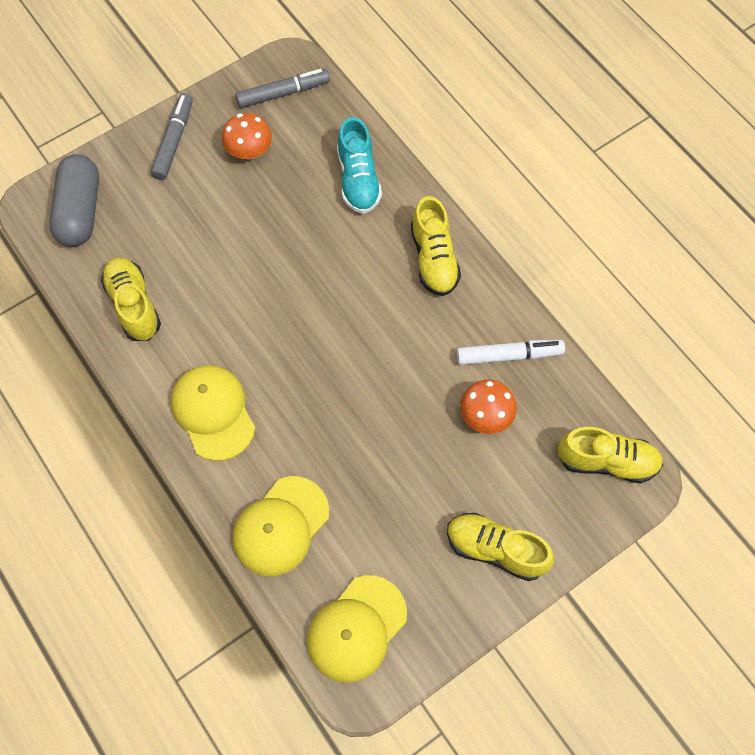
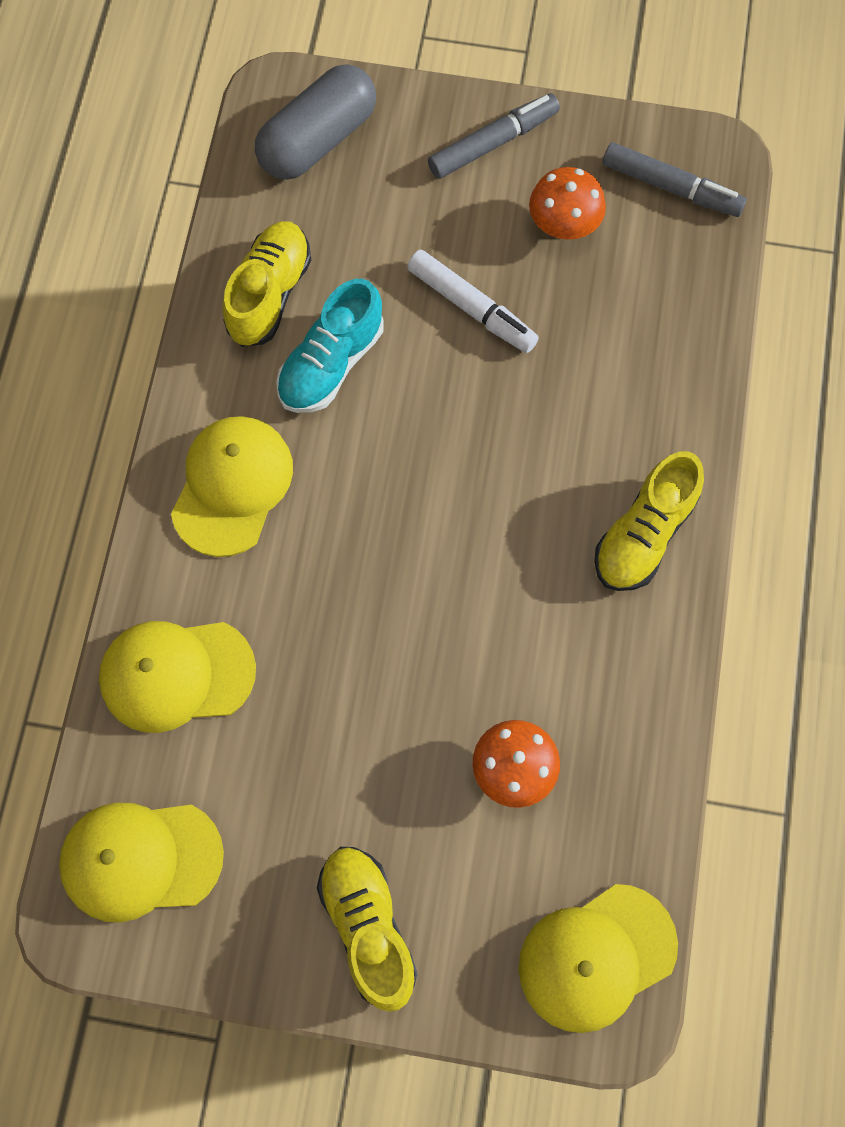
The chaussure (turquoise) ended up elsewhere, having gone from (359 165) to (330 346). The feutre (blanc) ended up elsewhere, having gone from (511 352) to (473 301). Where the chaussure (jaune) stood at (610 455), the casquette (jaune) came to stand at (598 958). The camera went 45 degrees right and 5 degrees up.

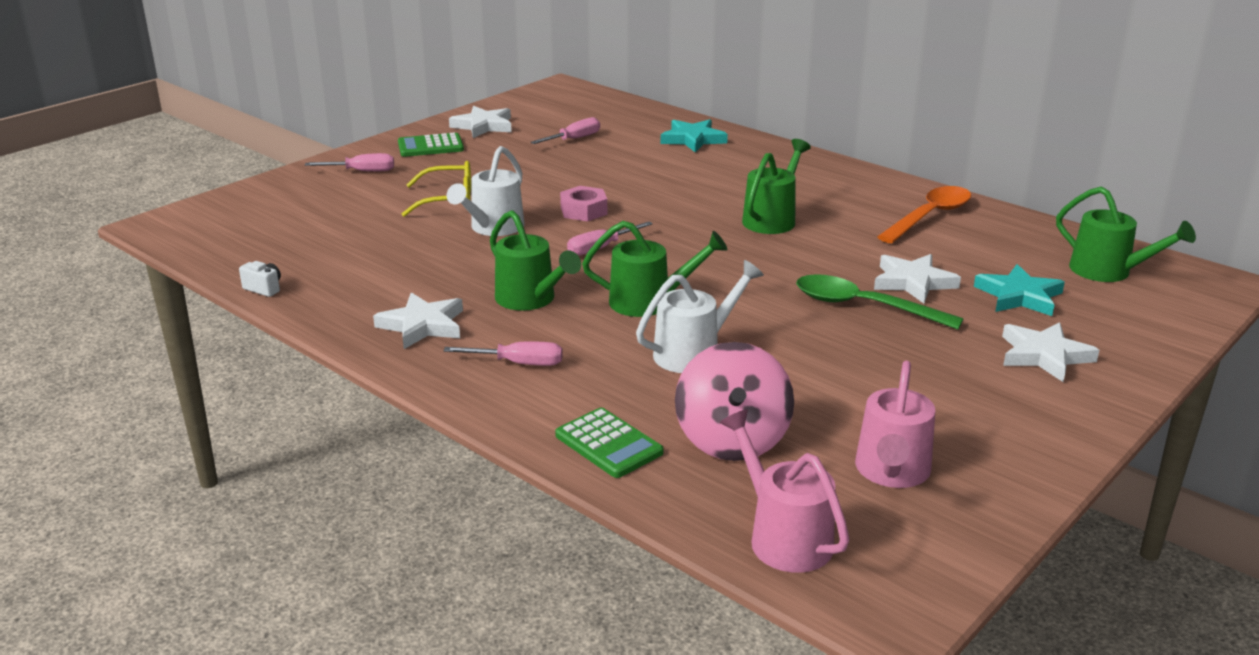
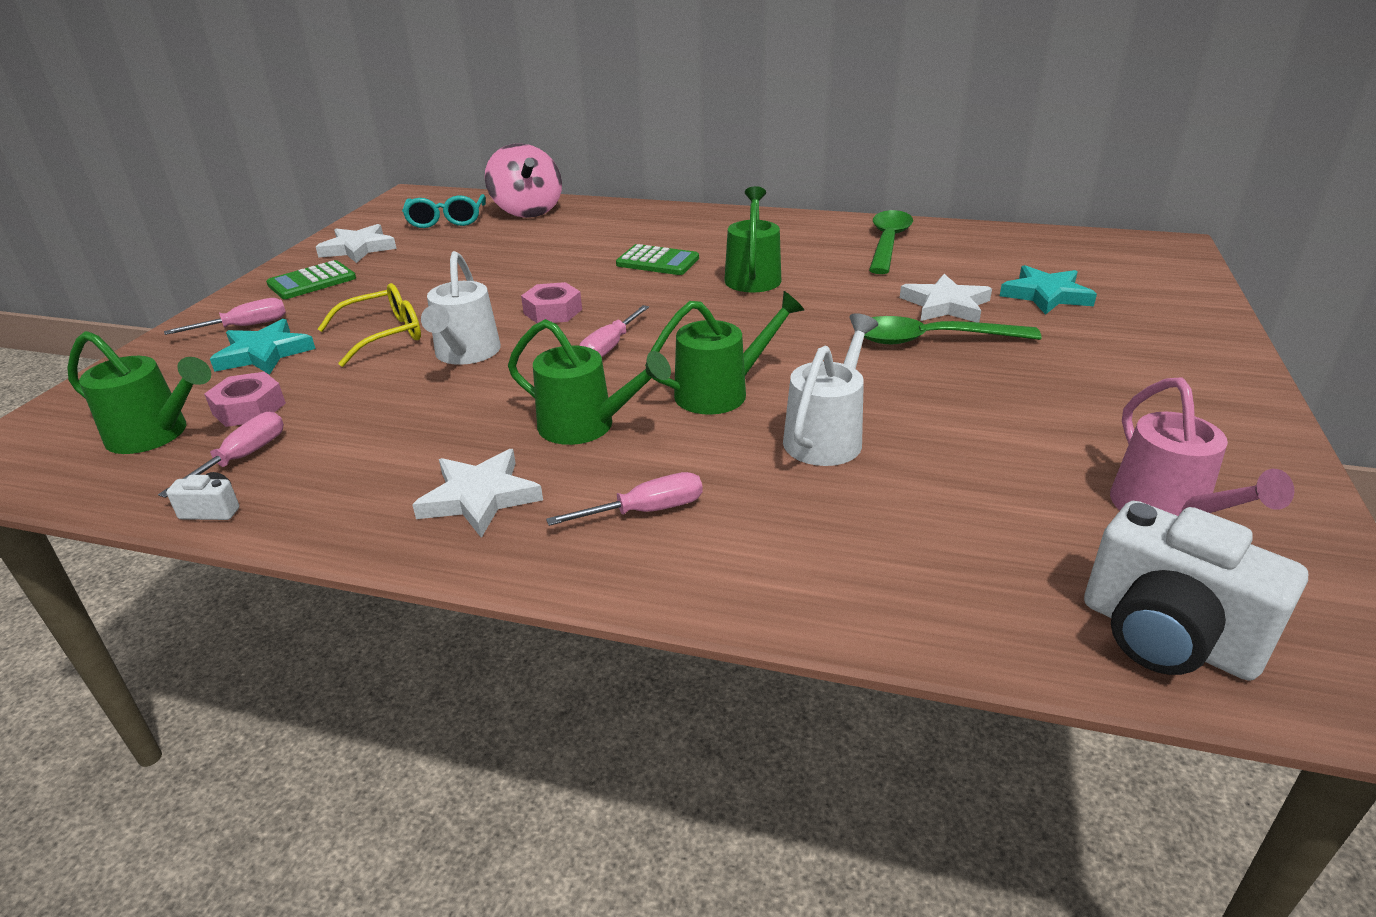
The tournevis (rose) ended up elsewhere, having gone from (565 130) to (221 455). The calculatrice (vert) ended up elsewhere, having gone from (609 443) to (657 259). The étoile (turquoise) ended up elsewhere, having gone from (694 136) to (263 347). The toupie (rose) ended up elsewhere, having gone from (734 401) to (523 180). Where the arrosoir (rose) stood at (785 491), the appareil photo (blanc) came to stand at (1196 591). What was the cuillère (orange) at (924 214) turned into the cuillère (vert) at (891 242). The second view lost the étoile (blanc) at (1050 352). The arrosoir (vert) ended up elsewhere, having gone from (1126 234) to (139 392). The second view gained the écrou (rose) at (245 399). The second view gained the lunettes (turquoise) at (444 211). The camera went 25 degrees left and 5 degrees up.

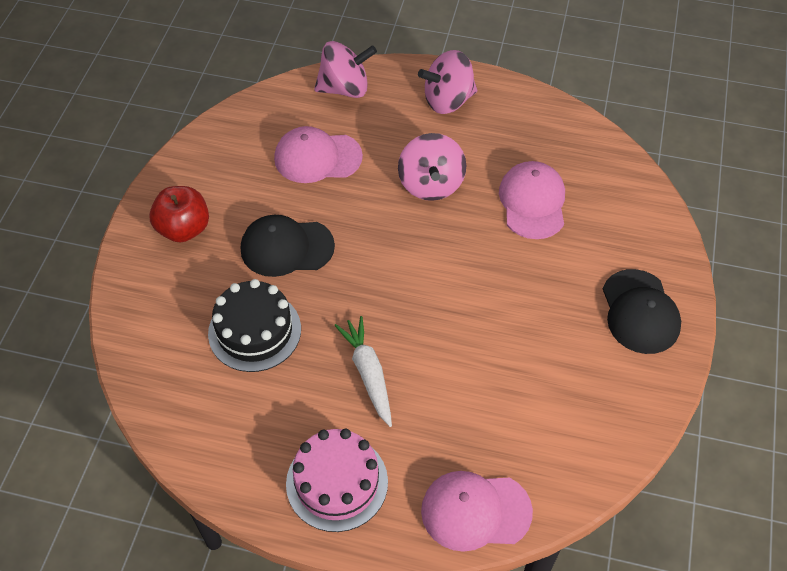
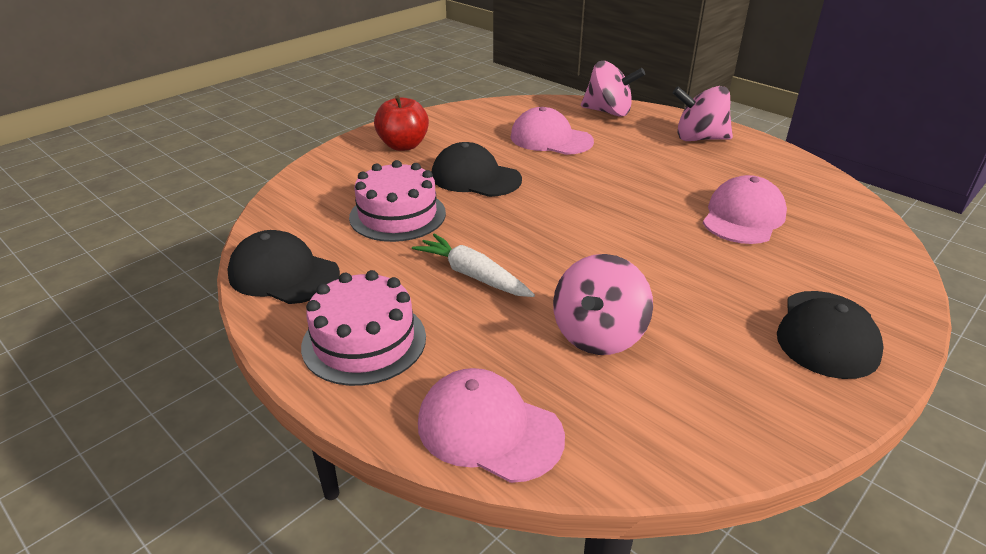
What was the gâteau (noir) at (254 325) turned into the gâteau (rose) at (397 201). The carotte (blanc) at (363 371) ended up facing another way, 60 degrees counterclockwise from before. The toupie (rose) ended up elsewhere, having gone from (432 167) to (603 304). The second view gained the casquette (noir) at (283 267). The camera went 30 degrees right and 20 degrees down.

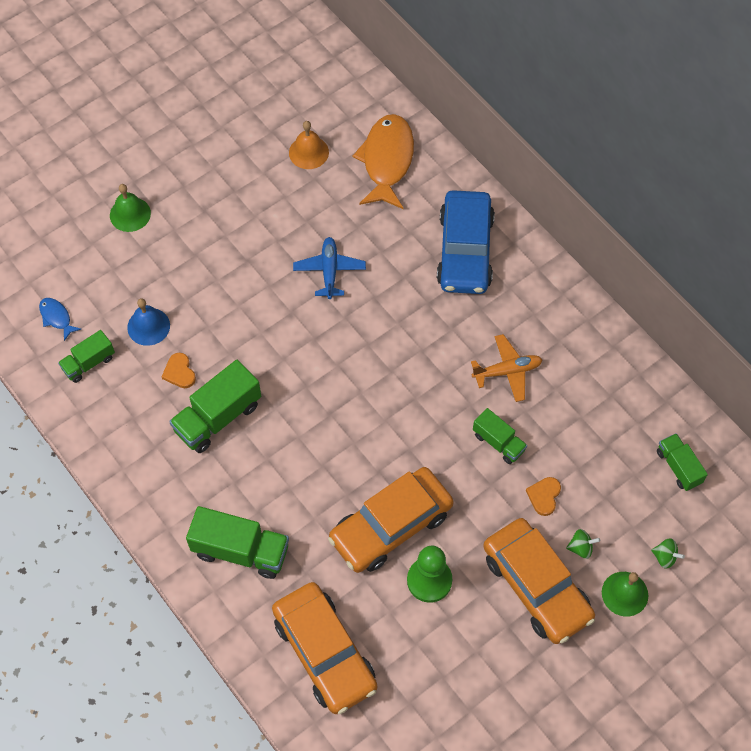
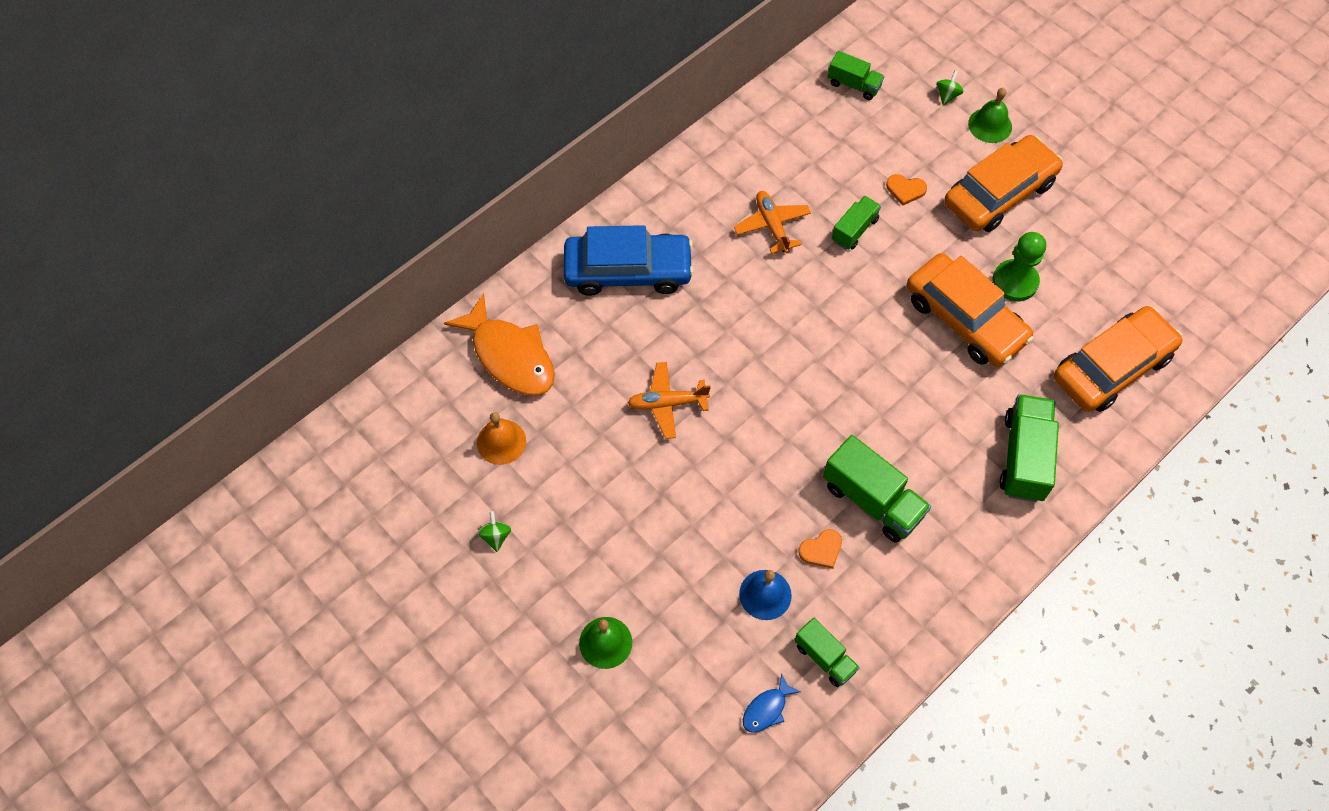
What was the avion (bleu) at (329 268) turned into the avion (orange) at (669 400). The poisson (orange) at (383 161) ended up facing another way, 135 degrees counterclockwise from before. The toupie (vert) ended up elsewhere, having gone from (583 544) to (494 531). The camion (vert) at (682 462) ended up facing another way, 120 degrees counterclockwise from before. The camera went 95 degrees left and 0 degrees up.

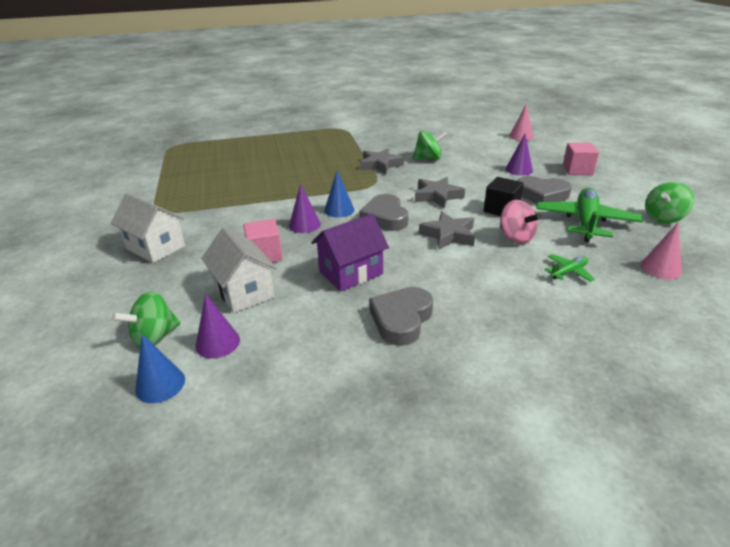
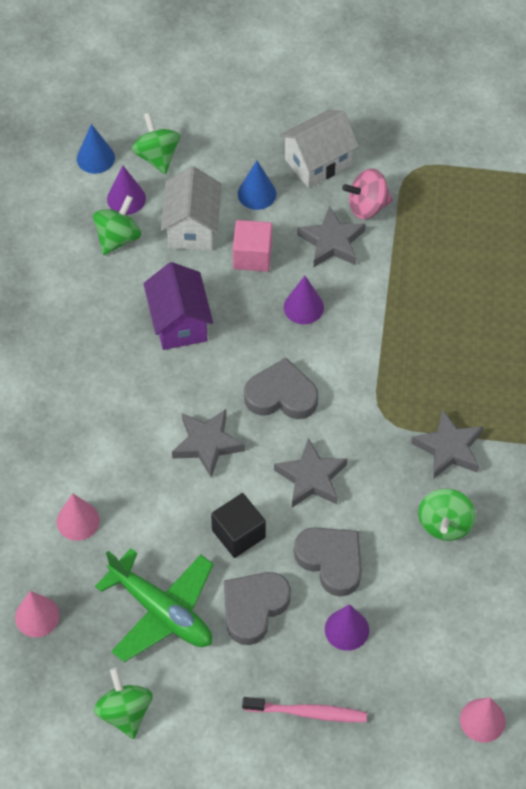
The maison (blanc) at (239 270) ended up facing another way, 75 degrees counterclockwise from before. The cône (bleu) ended up elsewhere, having gone from (339 194) to (257 185). The cœur (gris) ended up elsewhere, having gone from (401 316) to (328 562). The toupie (rose) ended up elsewhere, having gone from (520 222) to (367 193). Where the avion (vert) stood at (569 268), the cône (rose) came to stand at (78 517). Where the cube (rose) stood at (581 159), the brosse à dents (rose) came to stand at (304 709). The second view gained the toupie (vert) at (117 225). The second view gained the étoile (gris) at (331 236). The camera went 110 degrees right and 25 degrees up.

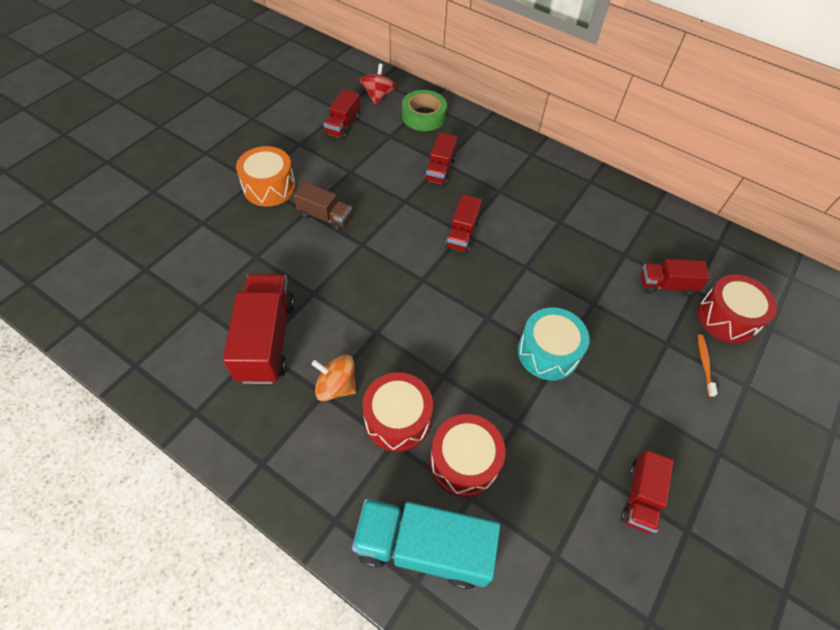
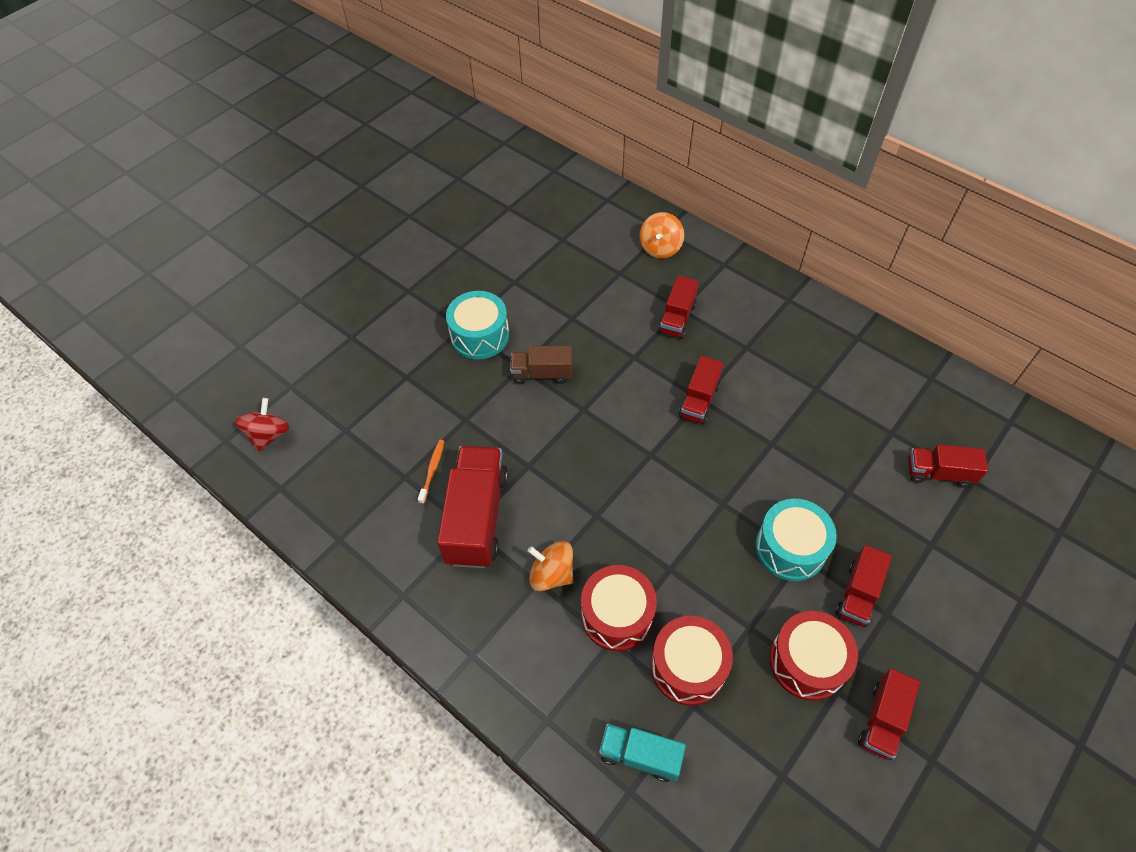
What was the tambour (orange) at (266 176) turned into the tambour (turquoise) at (477 325). The camion (marron) at (323 206) ended up facing another way, 150 degrees clockwise from before. The camion (rouge) ended up elsewhere, having gone from (342 114) to (863 586). The size of the camion (turquoise) at (426 544) changed by a factor of 0.58. The toupie (rouge) ended up elsewhere, having gone from (378 84) to (261 424). Where the ruban adhésif (vert) stood at (424 110), the toupie (orange) came to stand at (662 235). The tambour (rouge) ended up elsewhere, having gone from (737 308) to (813 656). The brosse à dents (orange) ended up elsewhere, having gone from (708 365) to (431 472). The camera went 10 degrees right and 0 degrees up.

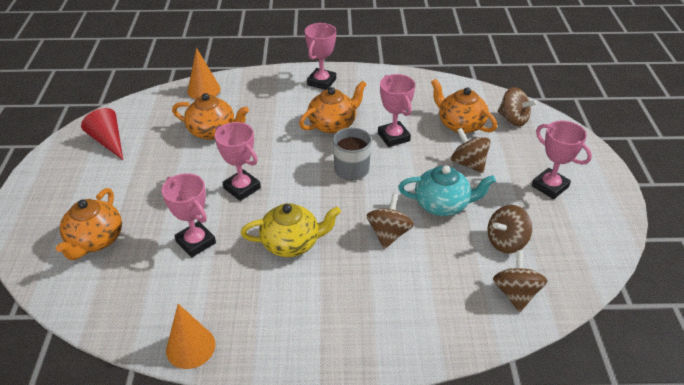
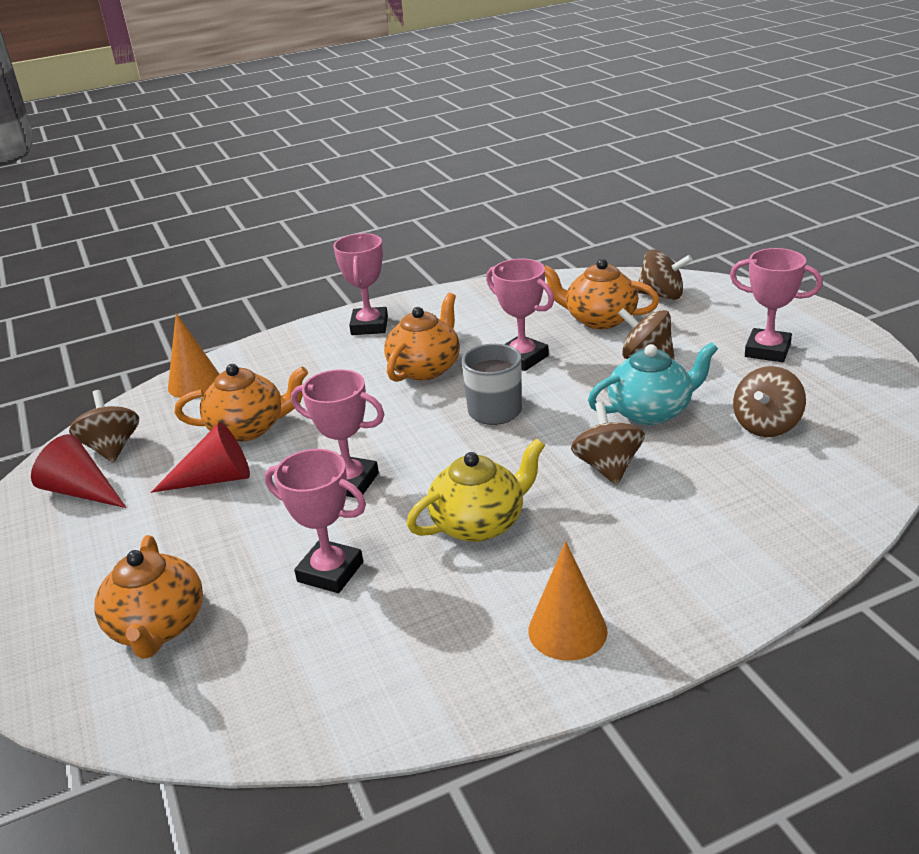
The cône (orange) ended up elsewhere, having gone from (190 336) to (568 600). The toupie (marron) ended up elsewhere, having gone from (520 281) to (104 426). The second view gained the cône (rouge) at (200 457). The camera went 20 degrees left and 10 degrees down.

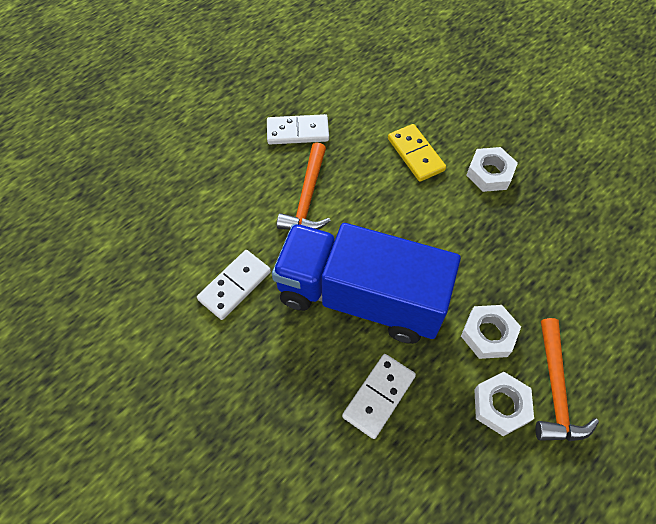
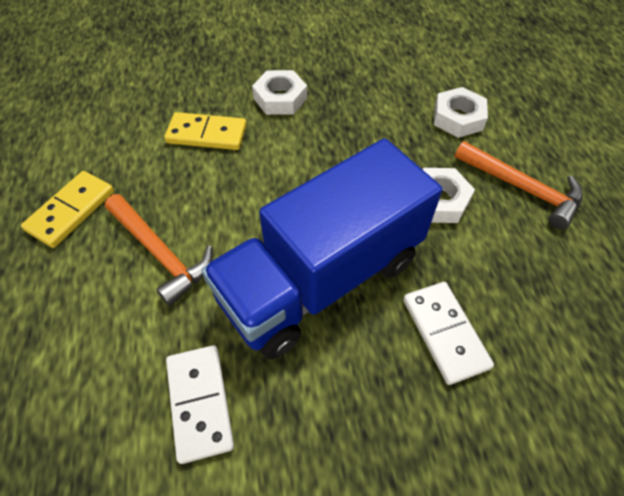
What was the domino (blanc) at (298 129) turned into the domino (jaune) at (67 209). The écrou (blanc) ended up elsewhere, having gone from (504 404) to (461 112). The camera went 55 degrees left and 5 degrees down.

